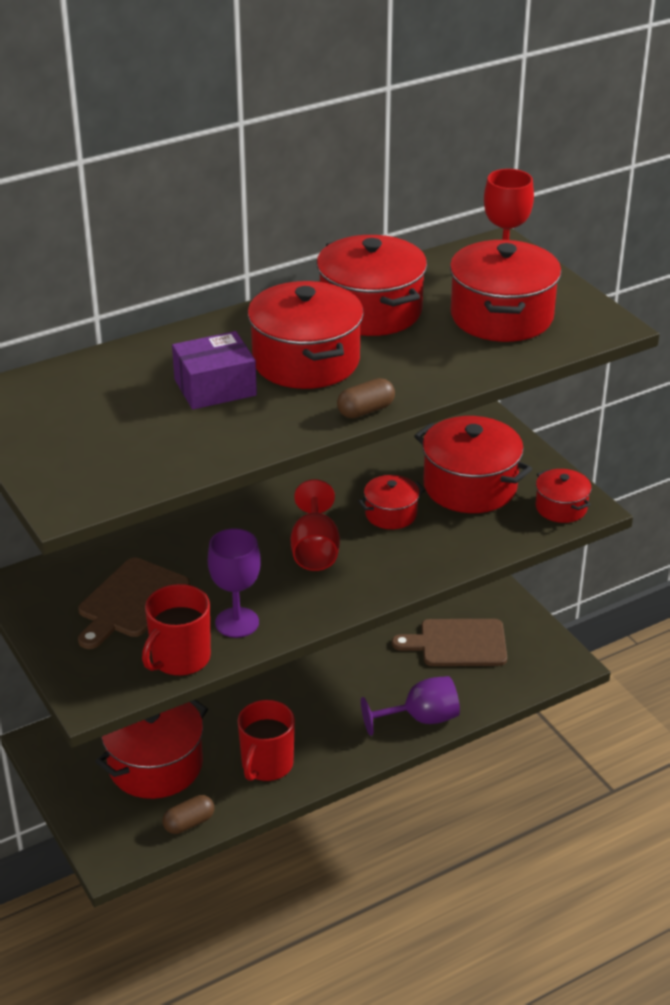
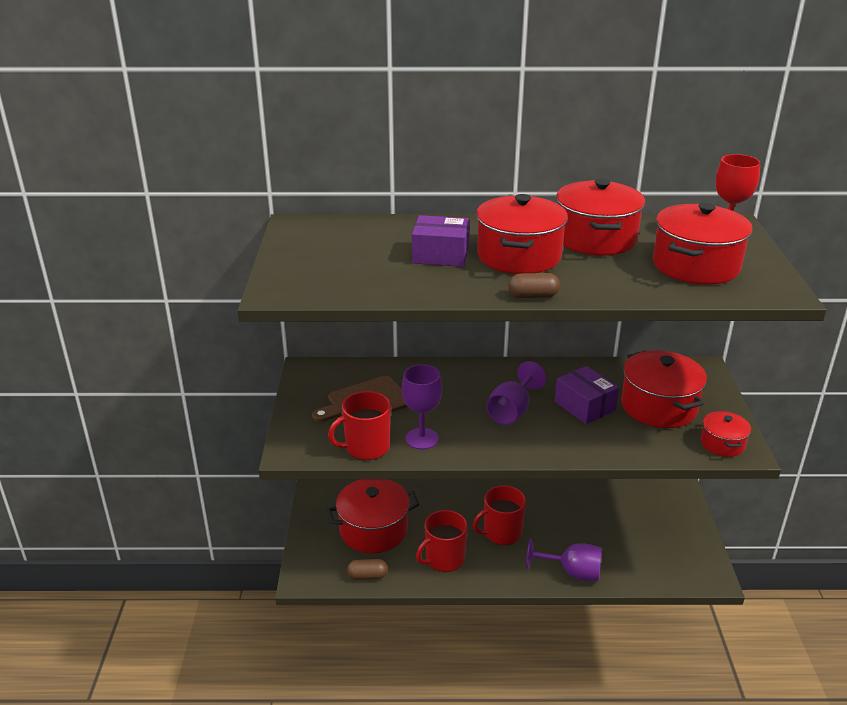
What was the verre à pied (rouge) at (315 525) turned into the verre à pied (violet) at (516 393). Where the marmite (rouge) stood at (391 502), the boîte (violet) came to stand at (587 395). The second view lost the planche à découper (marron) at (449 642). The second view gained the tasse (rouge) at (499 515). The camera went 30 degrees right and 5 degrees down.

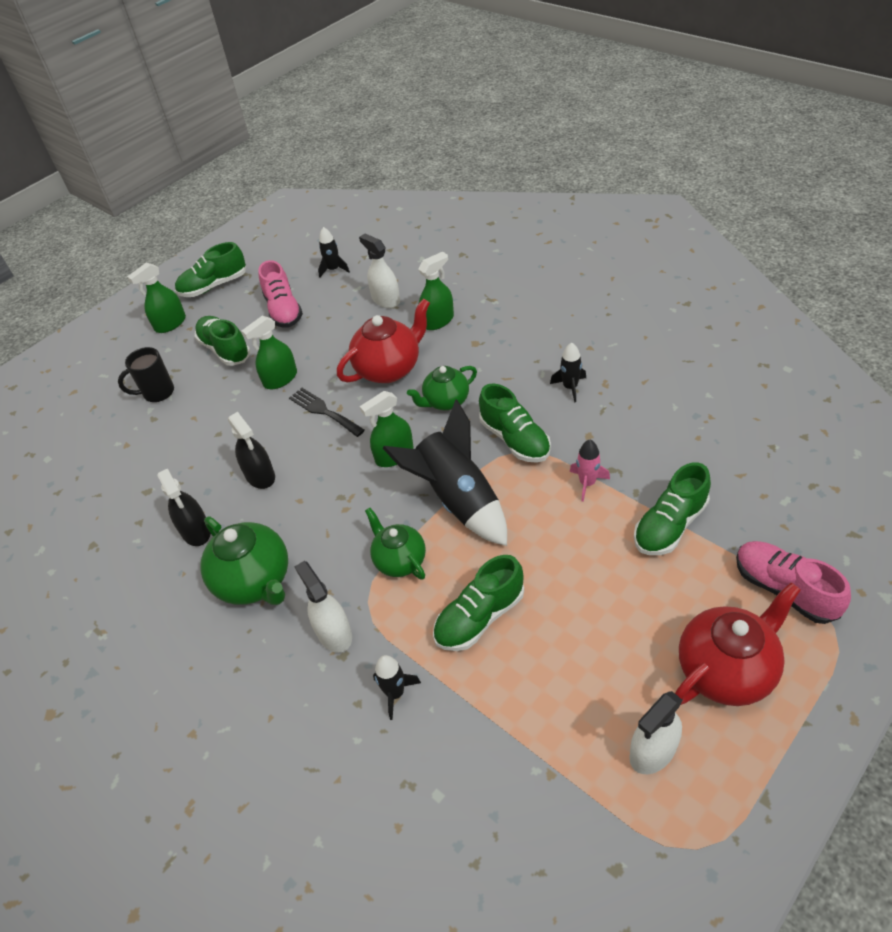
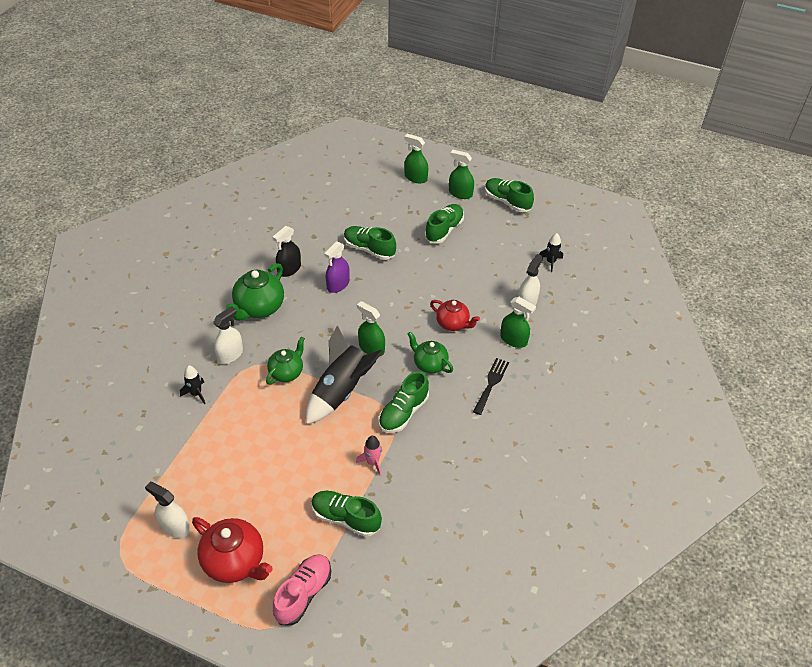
The second view lost the tasse (noir) at (146 374). What was the vaporisateur (noir) at (251 450) turned into the vaporisateur (violet) at (337 267). The vaporisateur (vert) ended up elsewhere, having gone from (269 352) to (416 158). The second view lost the chaussure (rose) at (280 294). The fourchette (noir) ended up elsewhere, having gone from (327 412) to (491 386). The size of the théière (rouge) at (383 340) changed by a factor of 0.65. The chaussure (vert) ended up elsewhere, having gone from (478 603) to (370 243). The second view lost the fusée (noir) at (568 372). The camera went 65 degrees right and 0 degrees up.

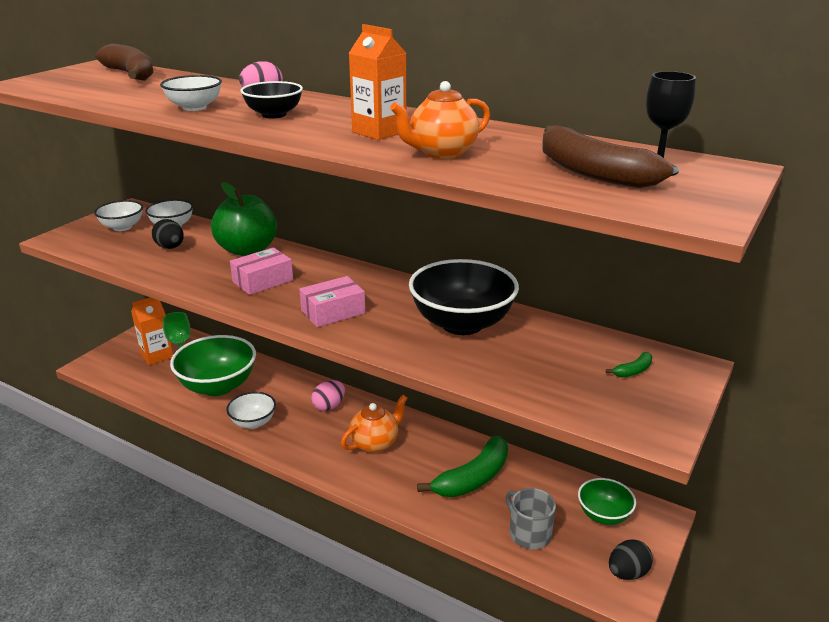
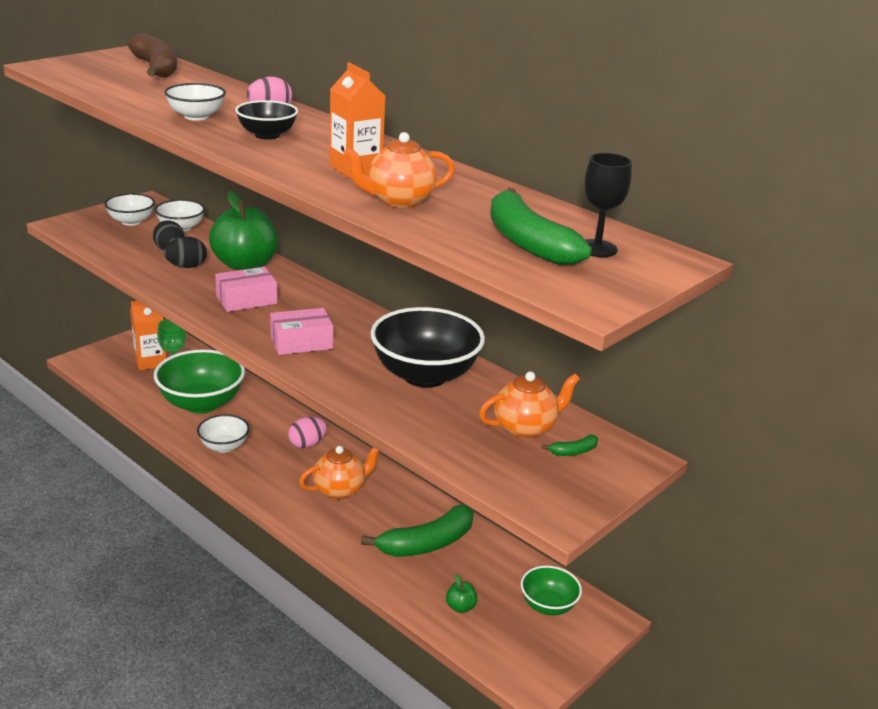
Where the tasse (gris) stood at (530 518), the pomme (vert) came to stand at (462 593). What was the banane (marron) at (608 157) turned into the banane (vert) at (541 226). The œuf (noir) ended up elsewhere, having gone from (631 559) to (185 252). The second view gained the théière (orange) at (529 405). The camera went 10 degrees right and 0 degrees up.

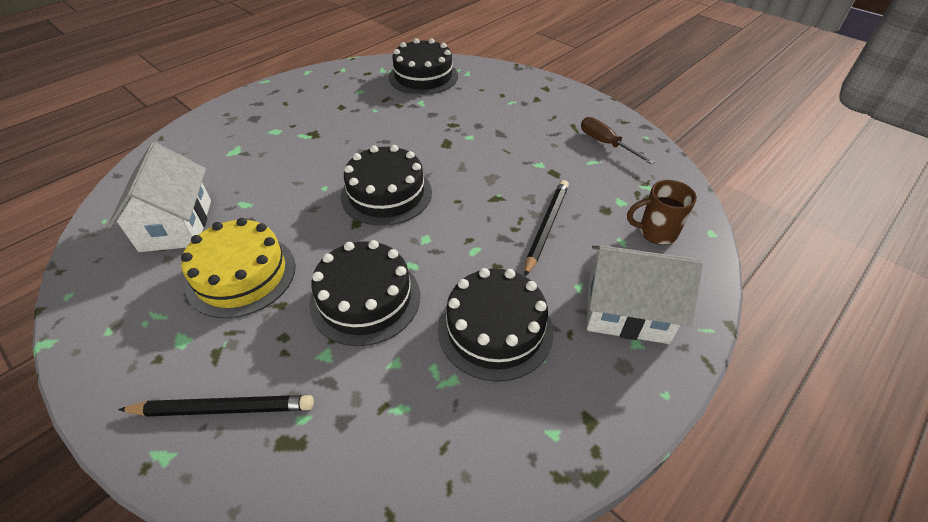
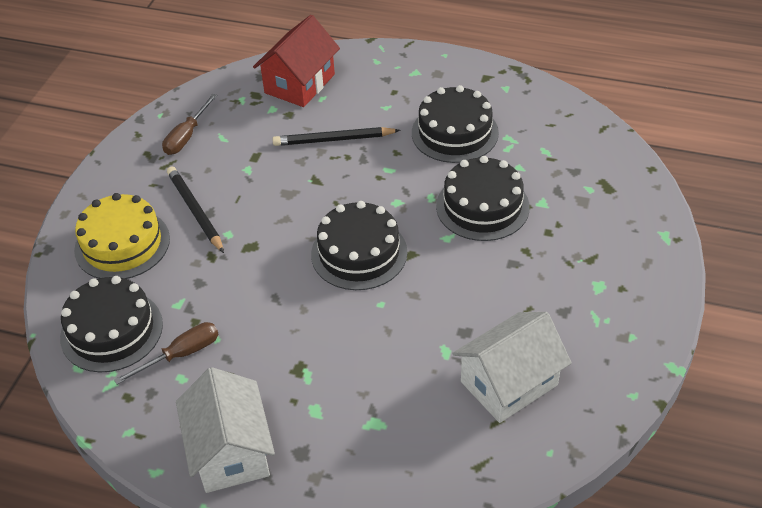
The crayon (noir) ended up elsewhere, having gone from (216 406) to (195 209). The gâteau (jaune) ended up elsewhere, having gone from (238 268) to (122 236). The maison (blanc) ended up elsewhere, having gone from (645 294) to (225 430). Where the tasse (marron) stood at (662 212), the maison (rouge) came to stand at (296 61). The second view gained the tournevis (marron) at (166 353). The camera went 115 degrees left and 0 degrees up.

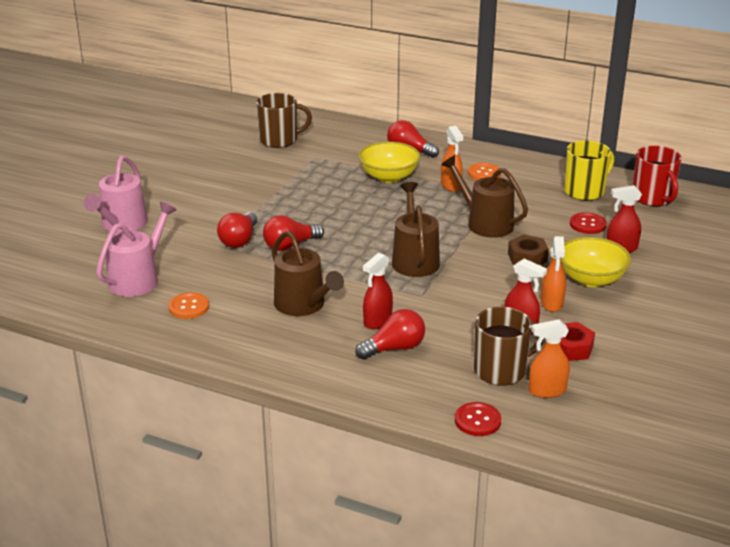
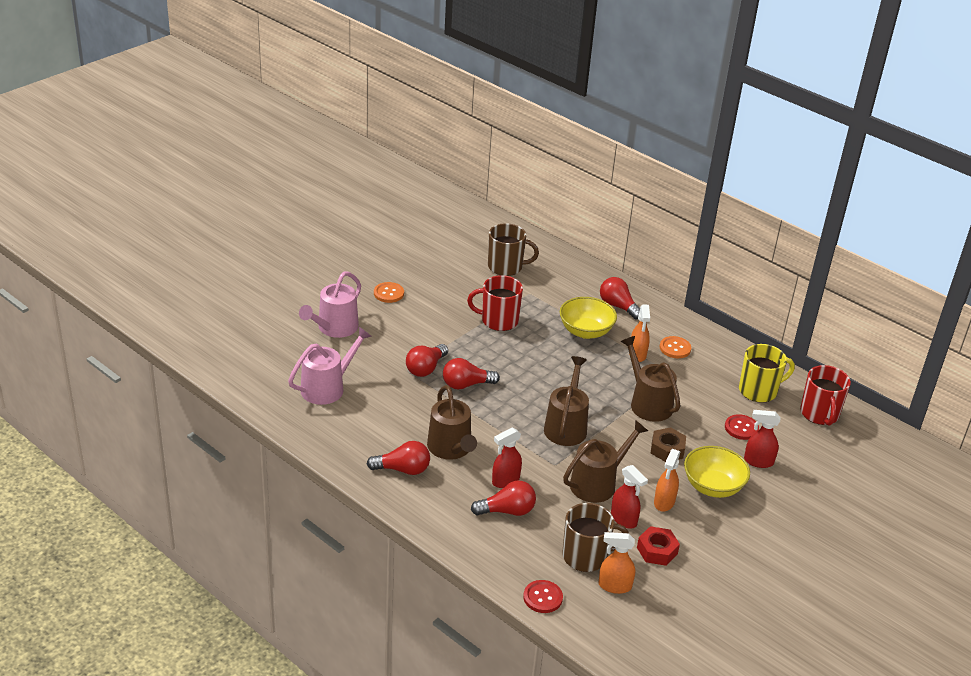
The bouton (orange) ended up elsewhere, having gone from (188 305) to (389 292). The second view gained the ampoule (rouge) at (398 458). The second view gained the tasse (rouge) at (495 303). The second view gained the arrosoir (marron) at (605 461). The camera went 15 degrees right and 5 degrees up.

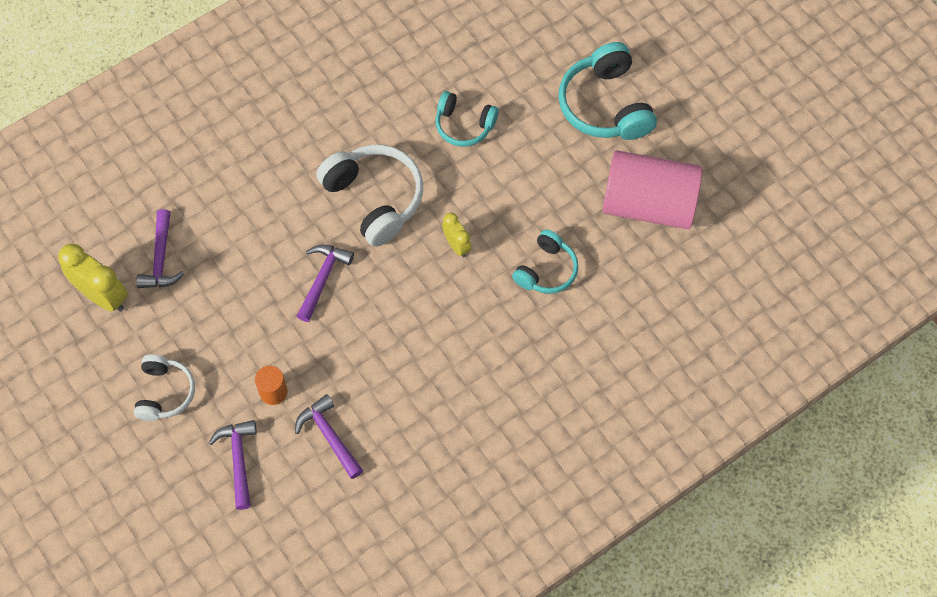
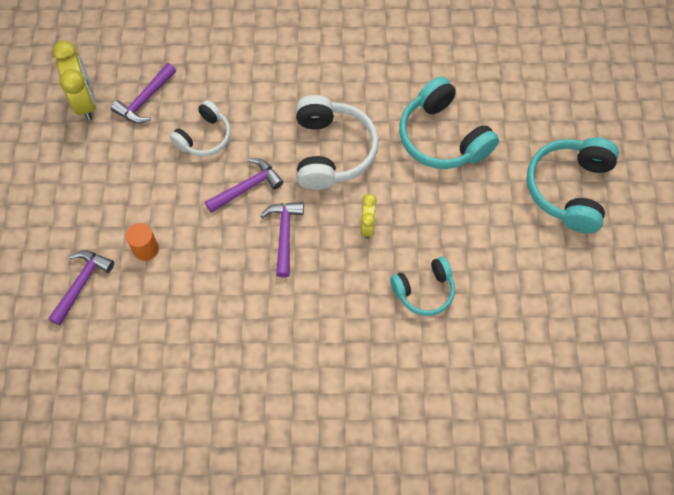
The casque audio (blanc) ended up elsewhere, having gone from (164 388) to (200 128). The marteau (violet) ended up elsewhere, having gone from (329 436) to (282 239). The size of the casque audio (turquoise) at (467 119) changed by a factor of 1.63. The second view lost the cylindre (rose) at (652 189). The camera went 35 degrees right and 0 degrees up.

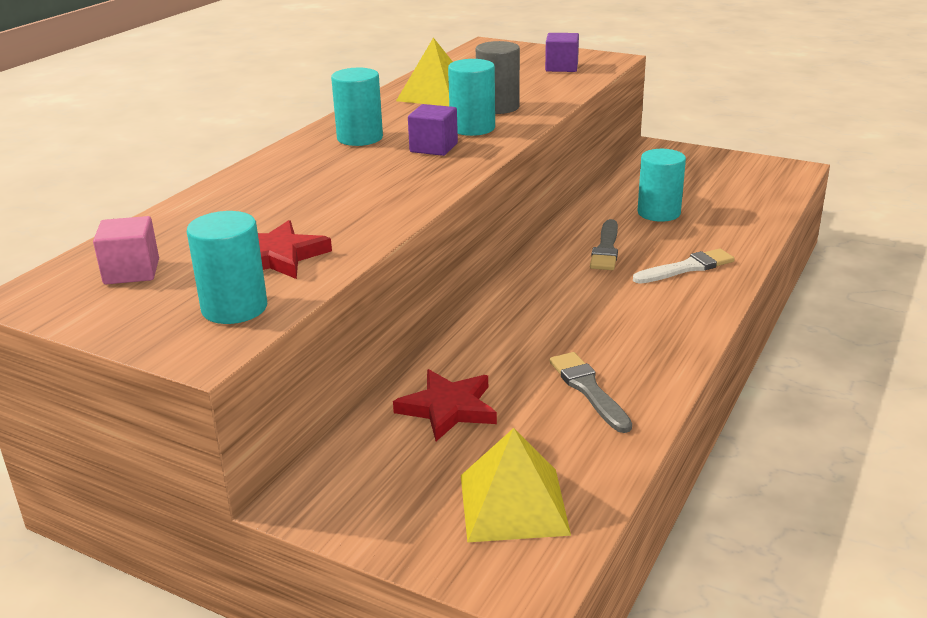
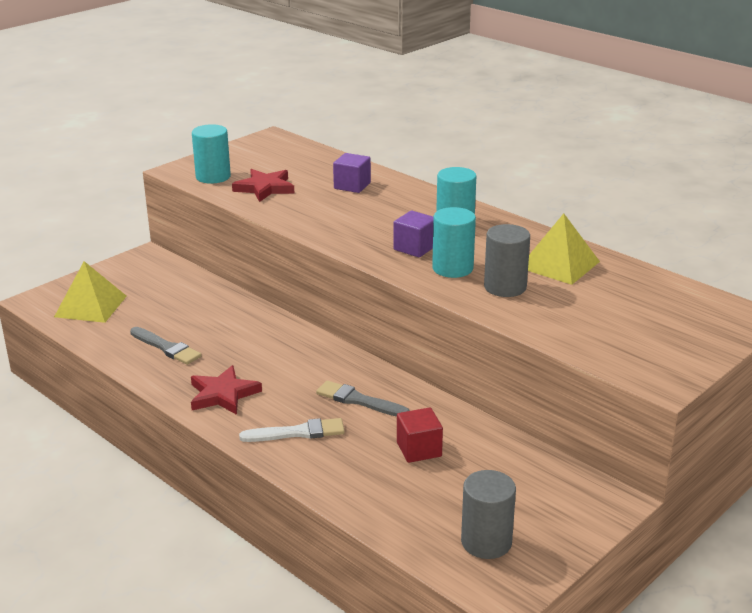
The second view lost the cube (rose) at (126 250). The étoile (rouge) ended up elsewhere, having gone from (445 405) to (226 390). The cube (violet) ended up elsewhere, having gone from (562 52) to (352 173). The pinceau (gris) at (591 392) ended up facing another way, 45 degrees clockwise from before. The pinceau (blanc) at (684 266) ended up facing another way, 90 degrees counterclockwise from before. Where the cylindre (turquoise) stood at (661 185), the cube (rouge) came to stand at (420 435). The second view gained the cylindre (gris) at (488 514). The camera went 105 degrees right and 0 degrees up.

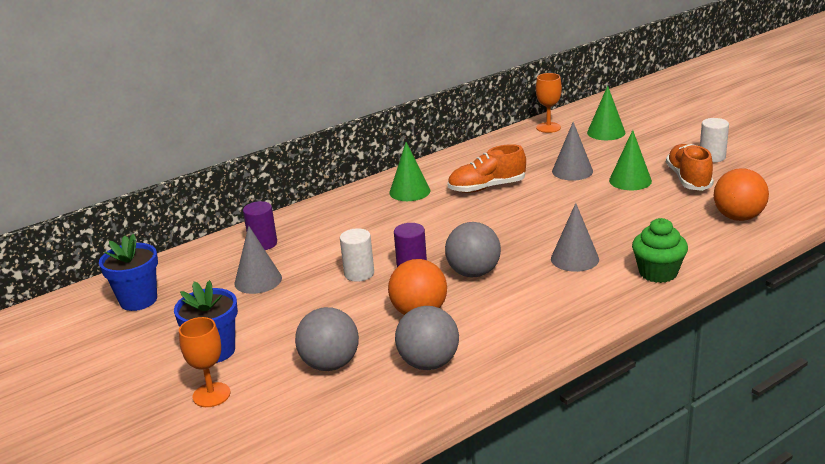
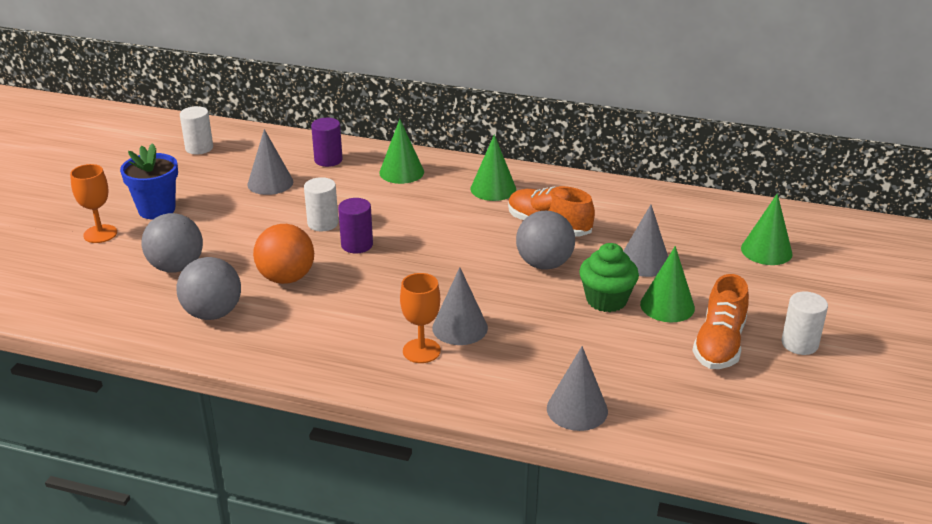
Where the pot de fleurs (bleu) stood at (128 272), the cylindre (blanc) came to stand at (196 130). The balle (gris) ended up elsewhere, having gone from (473 249) to (545 240). The verre à pied (orange) ended up elsewhere, having gone from (549 103) to (420 318). The muffin (vert) ended up elsewhere, having gone from (660 250) to (609 277). The chaussure (orange) at (690 167) ended up facing another way, 150 degrees clockwise from before. The second view lost the balle (orange) at (741 194). The second view gained the cône (vert) at (401 151). The second view gained the cône (gris) at (577 388). The camera went 50 degrees right and 5 degrees up.

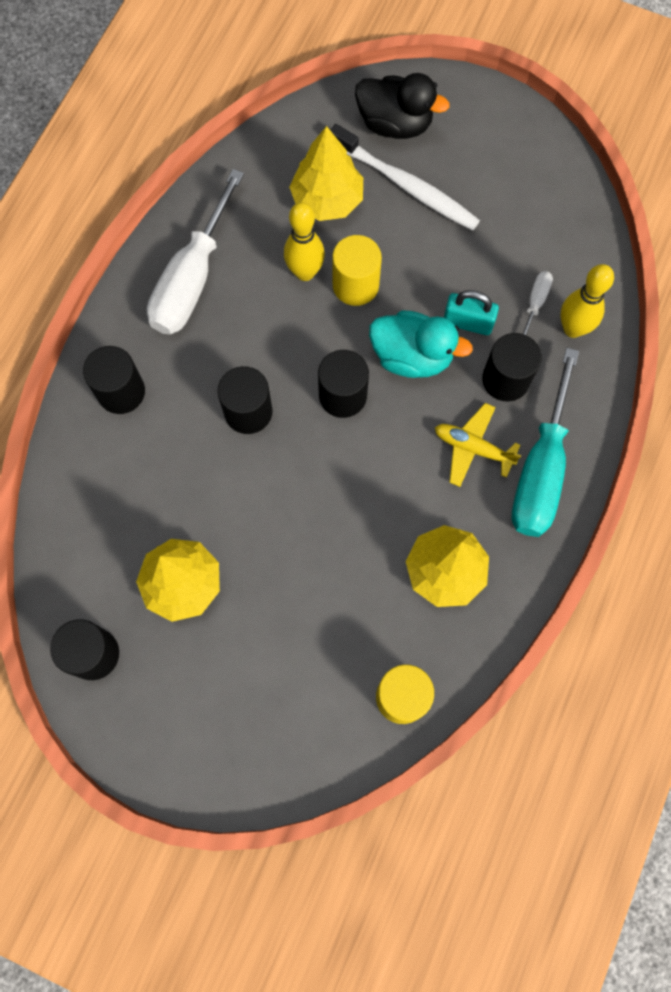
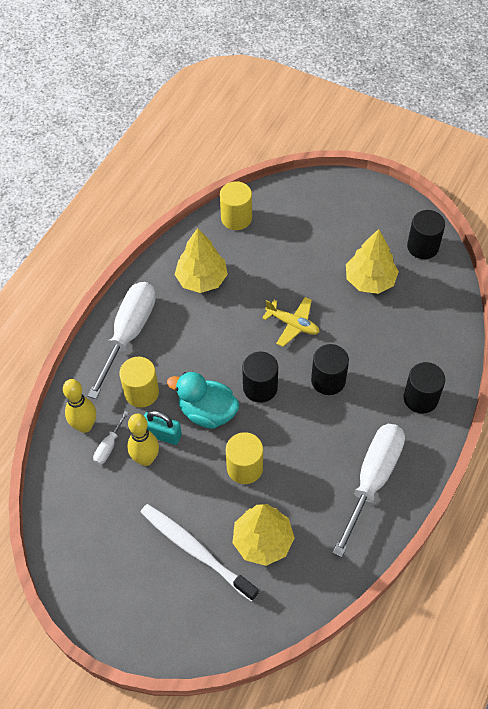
The quille (jaune) ended up elsewhere, having gone from (304 241) to (143 440). The second view lost the canard (noir) at (402 106). The avion (jaune) ended up elsewhere, having gone from (478 445) to (290 322). What was the cylindre (noir) at (512 367) turned into the cylindre (jaune) at (139 382). What was the tournevis (turquoise) at (545 442) turned into the tournevis (blanc) at (122 340). The camera went 175 degrees left and 15 degrees down.

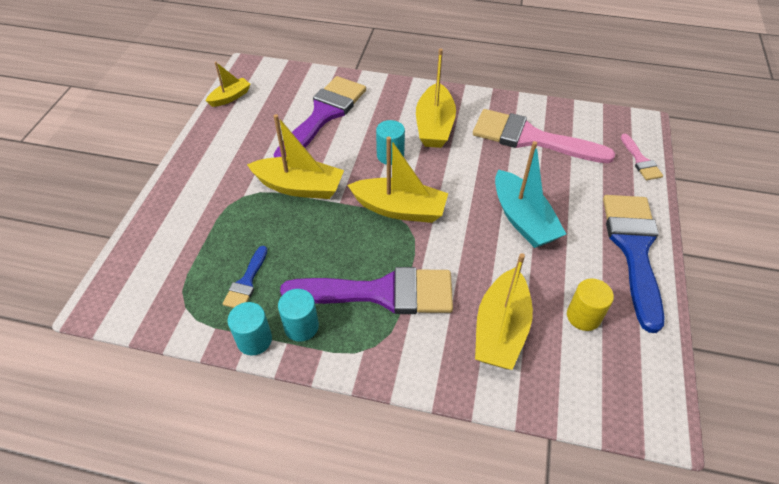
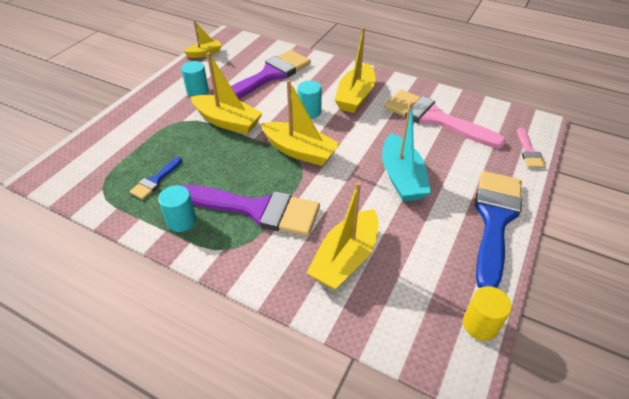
The cylindre (turquoise) ended up elsewhere, having gone from (250 329) to (195 79). The cylindre (jaune) ended up elsewhere, having gone from (590 304) to (487 313). The camera went 15 degrees right and 5 degrees down.

